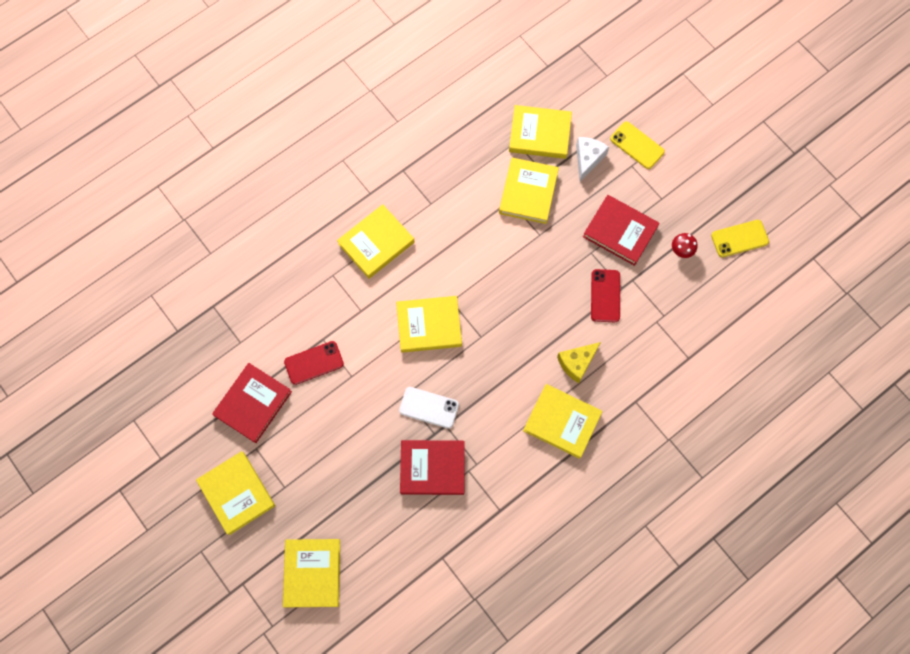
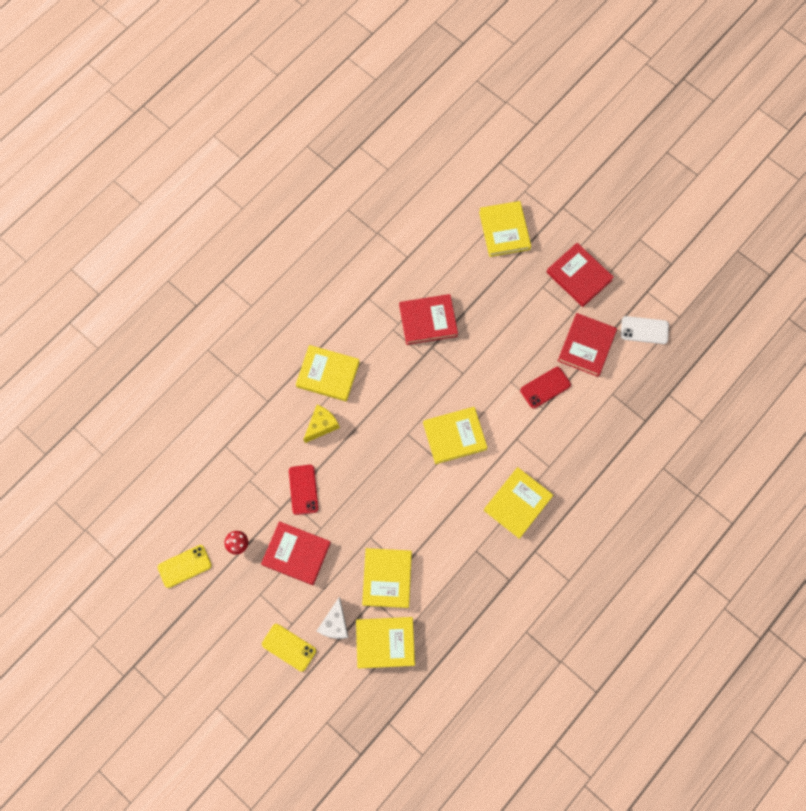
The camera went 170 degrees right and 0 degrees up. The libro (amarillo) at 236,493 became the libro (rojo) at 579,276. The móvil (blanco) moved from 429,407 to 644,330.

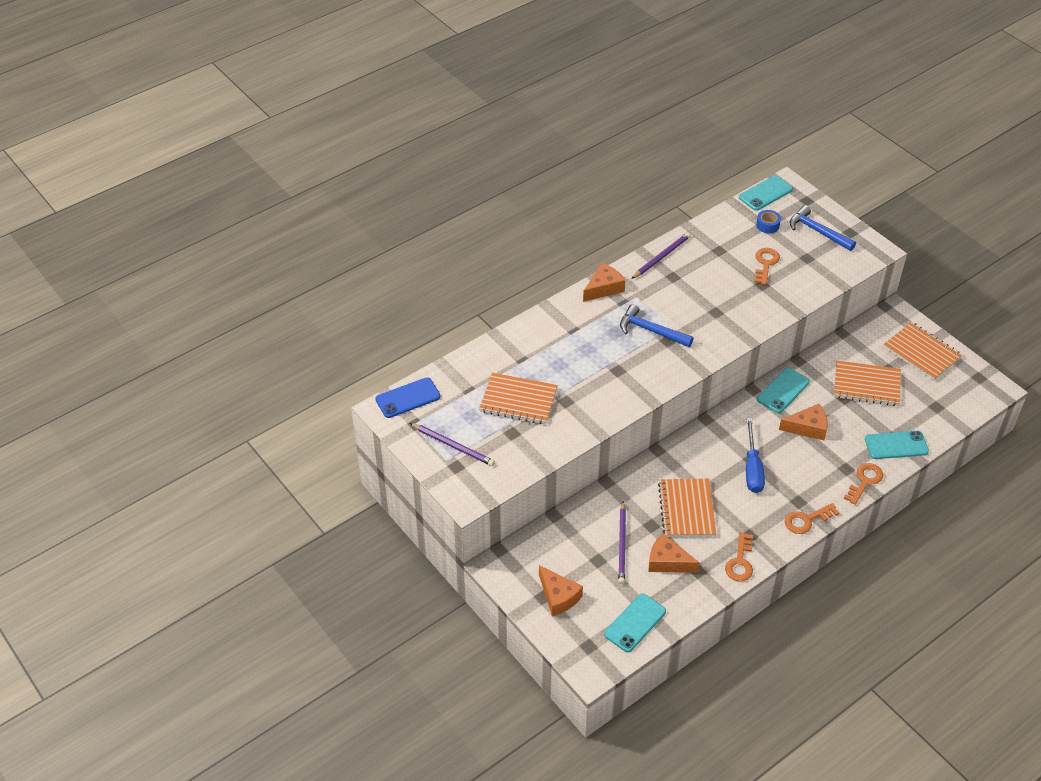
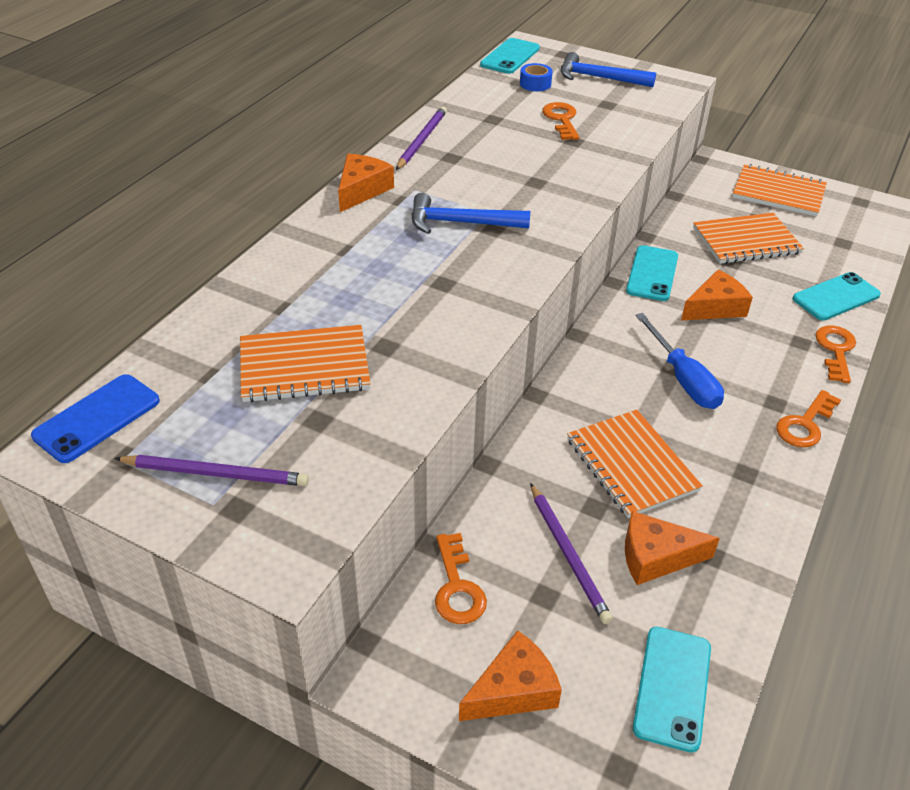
The camera went 25 degrees left and 5 degrees down. The llave (naranja) moved from 740,561 to 457,586. The queso (naranja) at 558,596 turned 60 degrees counterclockwise.

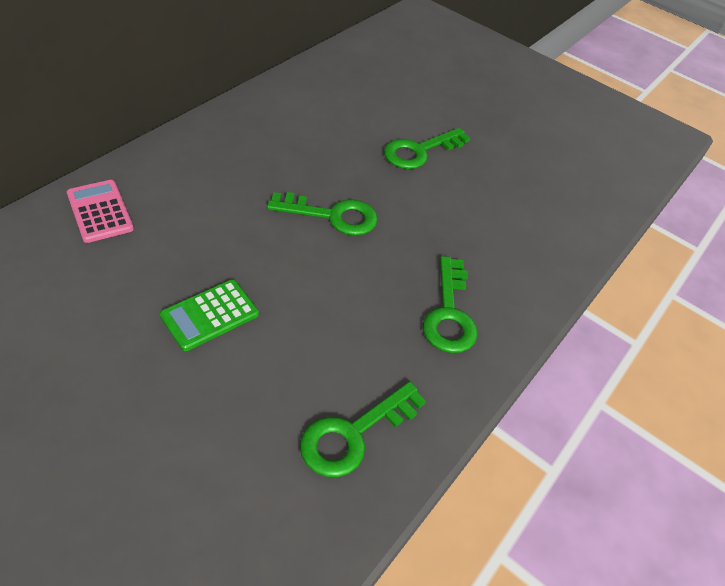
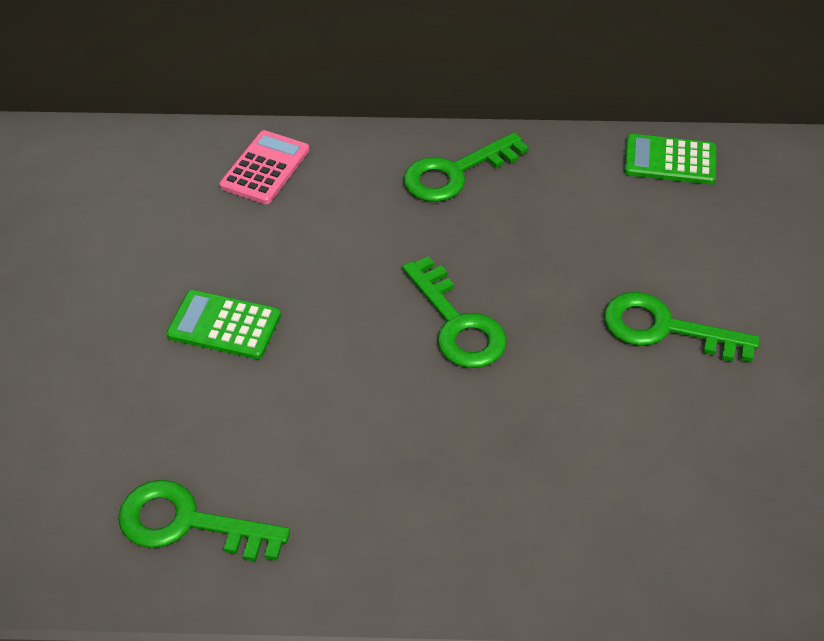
The camera went 60 degrees right and 0 degrees up. The llave (verde) moved from 449,314 to 455,173. The calculadora (verde) at 670,160 appeared.

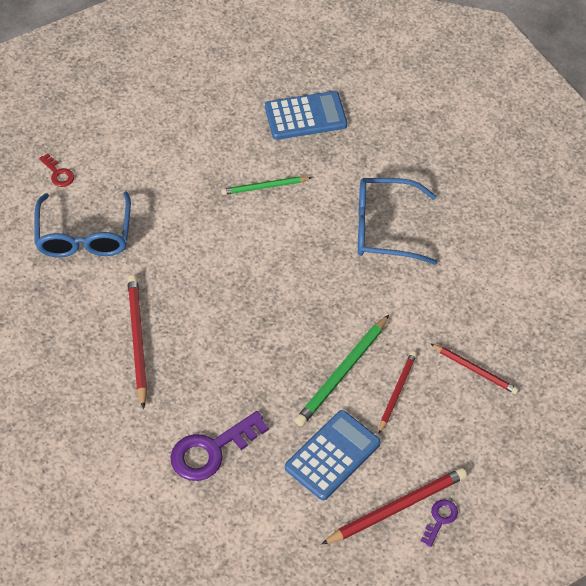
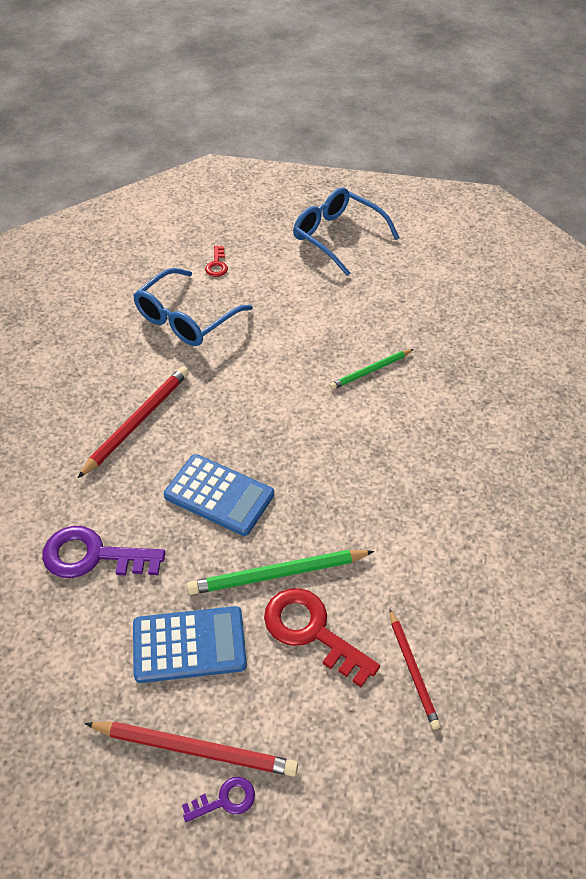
The camera went 40 degrees right and 5 degrees down. The calculadora (azul) moved from 305,116 to 219,495. The lápiz (rojo) at 397,392 was replaced by the llave (rojo) at 311,631. The gafas (azul) moved from 384,228 to 337,237. The lápiz (verde) at 264,187 turned 60 degrees counterclockwise.

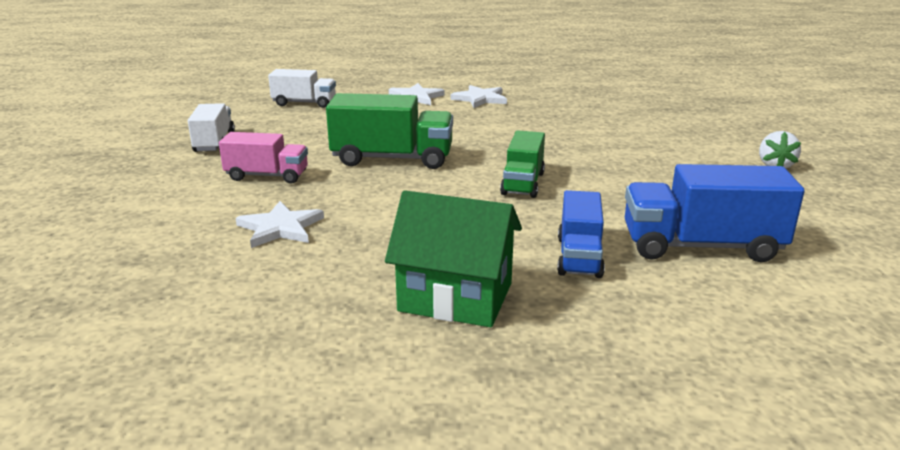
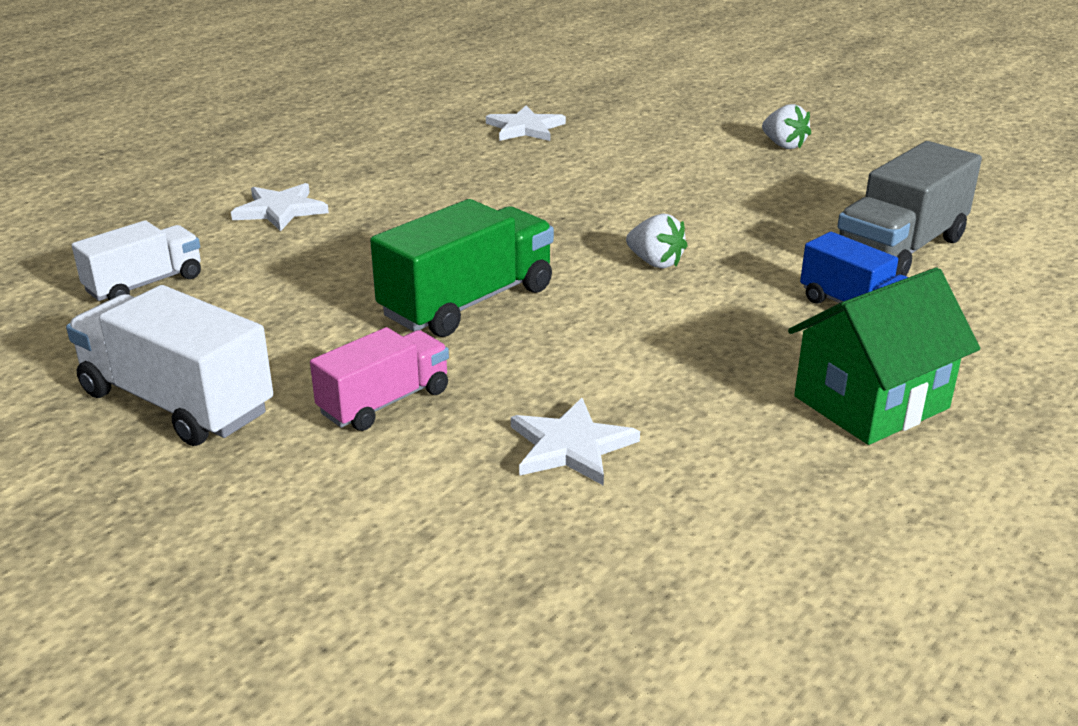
The camera went 50 degrees left and 5 degrees up. The camión (blanco) at 214,142 changed to 1.57 times the size. The estrella (blanco) moved from 480,99 to 525,128. The camión (verde) at 523,183 was replaced by the fresa (blanco) at 655,262. The camión (azul) at 701,246 became the camión (gris) at 900,250.

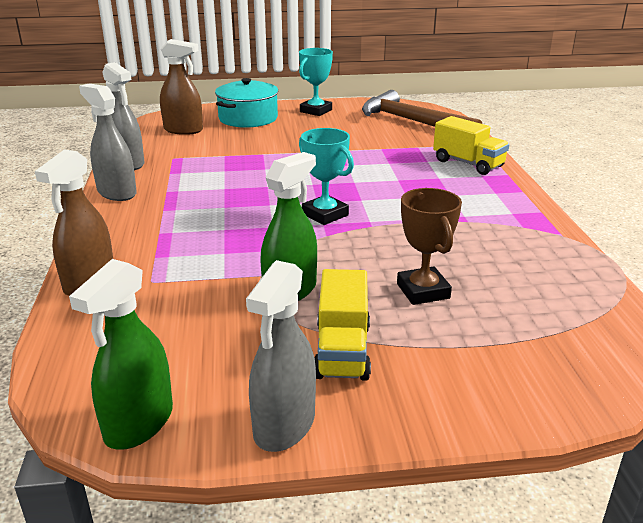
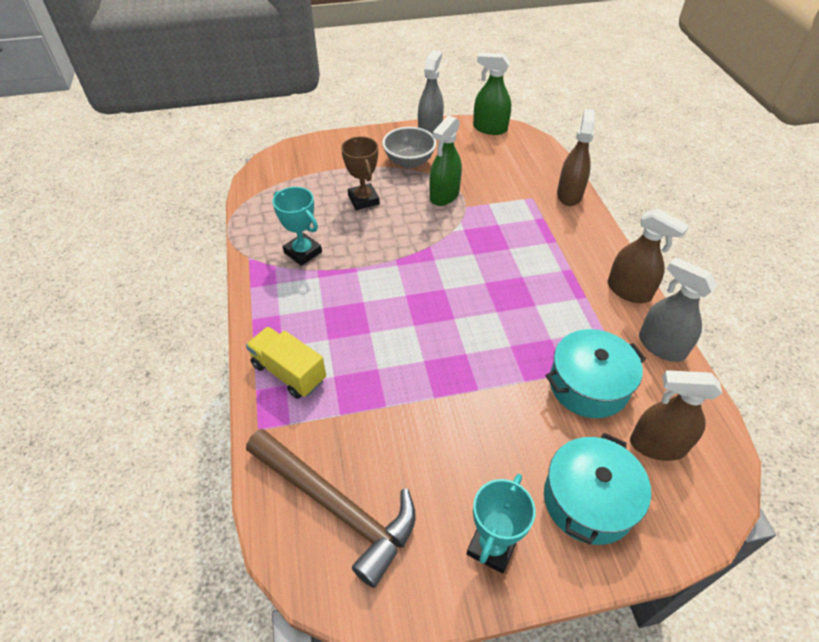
The camera went 175 degrees right and 20 degrees up. The trofeo (turquesa) moved from 325,214 to 303,252. The camión (amarillo) at 342,351 was replaced by the cuenco (gris) at 409,162. The pulverizador (verde) at 139,423 turned 90 degrees counterclockwise. The olla (turquesa) at 588,385 appeared. The pulverizador (gris) at 116,193 became the pulverizador (marrón) at 629,291.

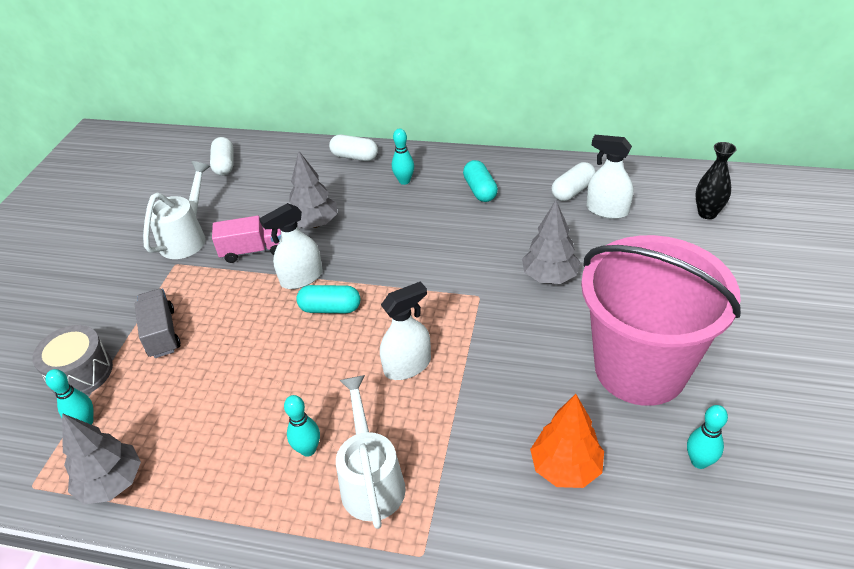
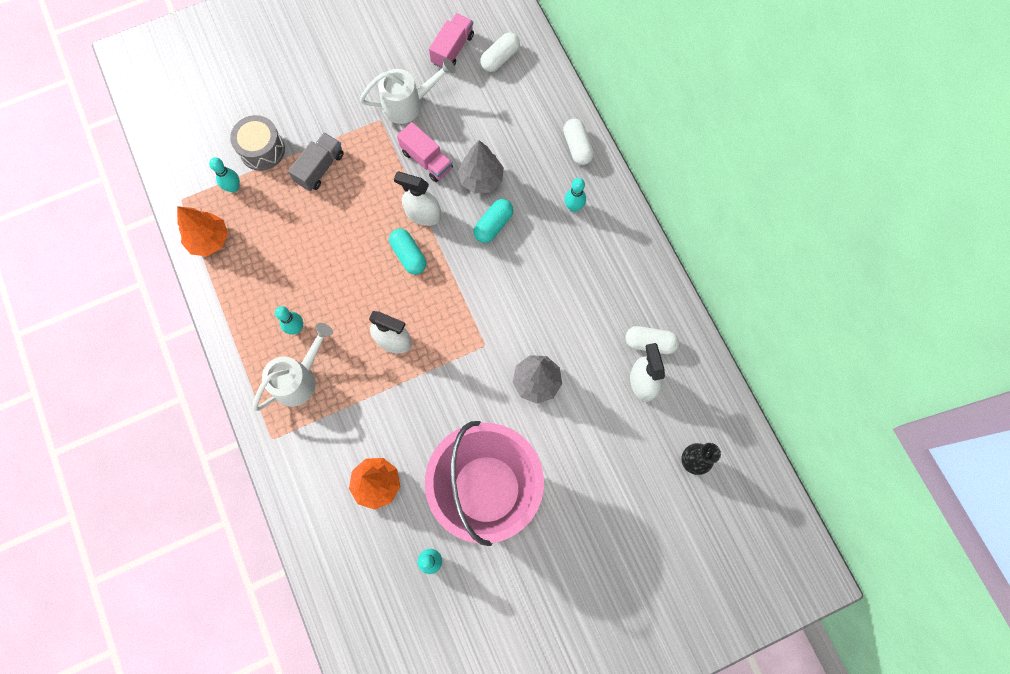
The camera went 50 degrees right and 30 degrees up. The árbol (gris) at 112,483 became the árbol (naranja) at 209,240. The camión (rosa) at 452,49 appeared. The cápsula (turquesa) moved from 480,190 to 493,225.

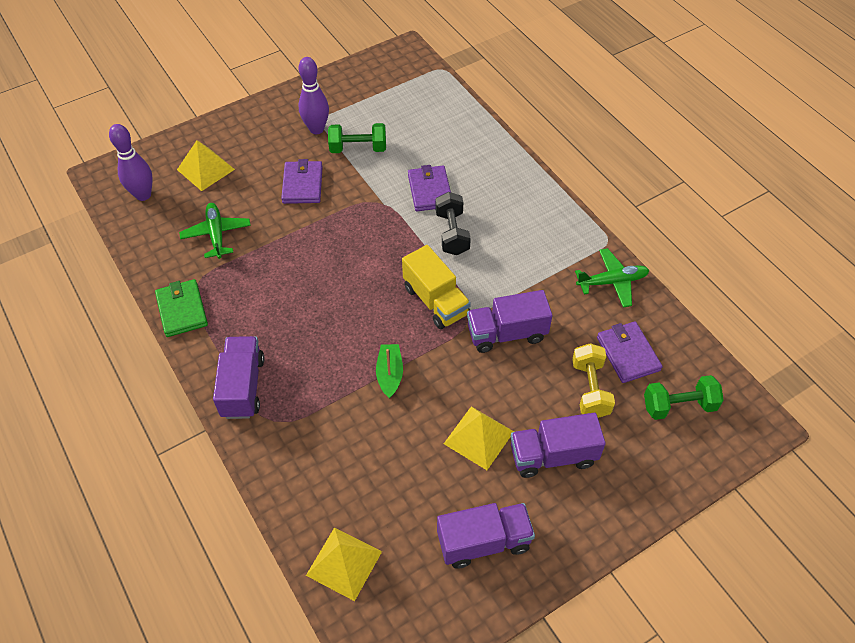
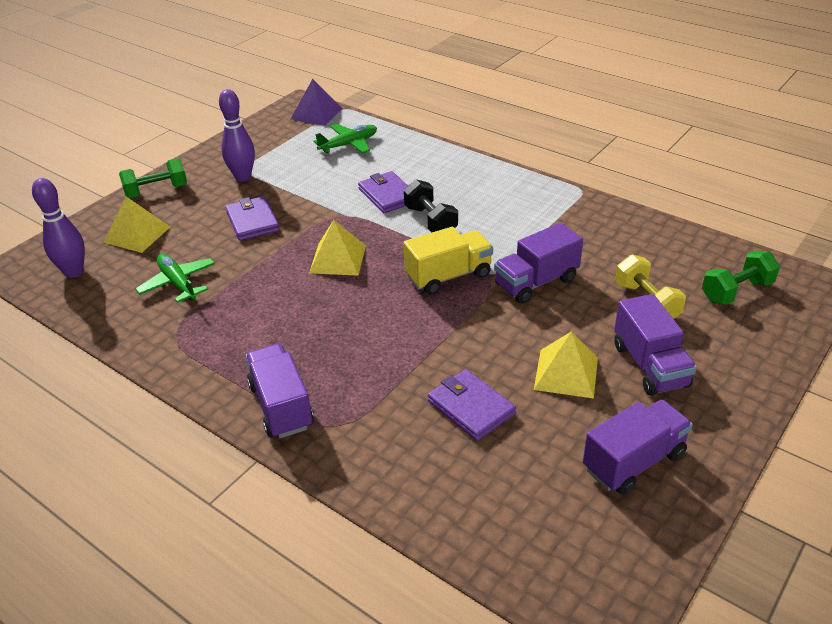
The camera went 20 degrees left and 15 degrees down. The mancuerna (verde) moved from 358,148 to 156,191. The pirámide (morado) at 316,113 appeared. The pirámide (amarillo) moved from 344,563 to 338,259. The avión (verde) moved from 612,282 to 349,144. The camión (amarillo) at 436,301 turned 60 degrees counterclockwise. The cartera (morado) moved from 628,354 to 471,407. The camión (morado) at 553,455 turned 75 degrees counterclockwise. The cartera (verde) at 182,310 disappeared. The barco (verde) at 390,374 disappeared.

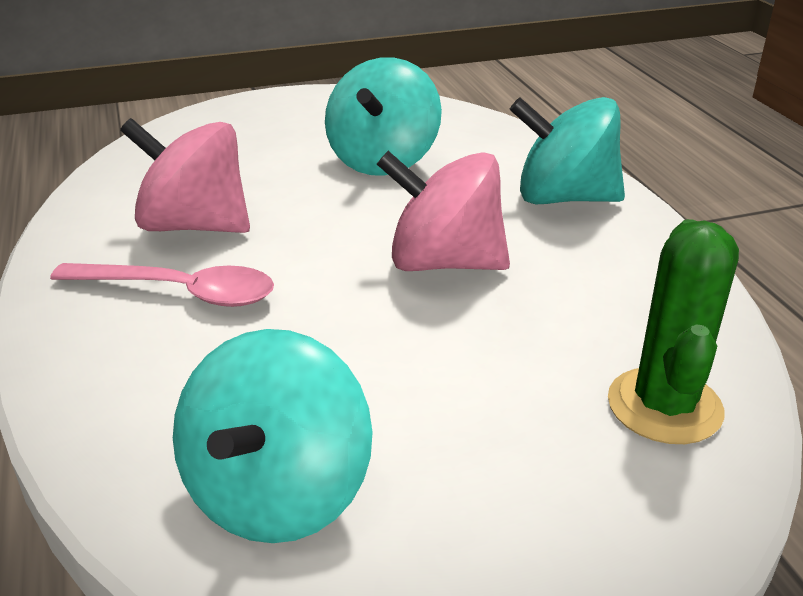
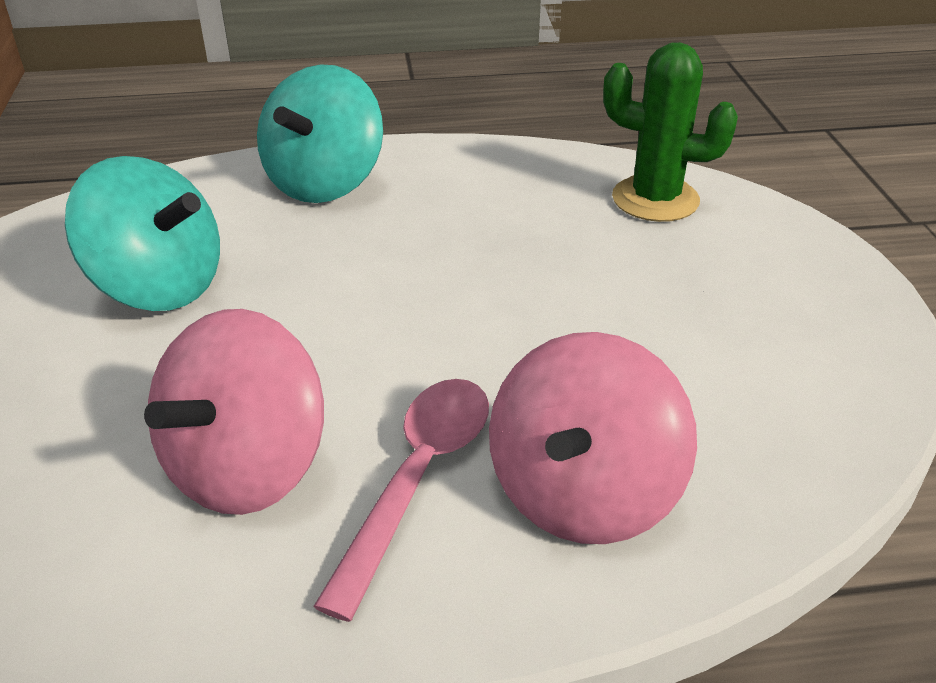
The camera went 80 degrees left and 5 degrees up. The peonza (rosa) moved from 444,263 to 583,493. The peonza (turquesa) at 278,493 disappeared.

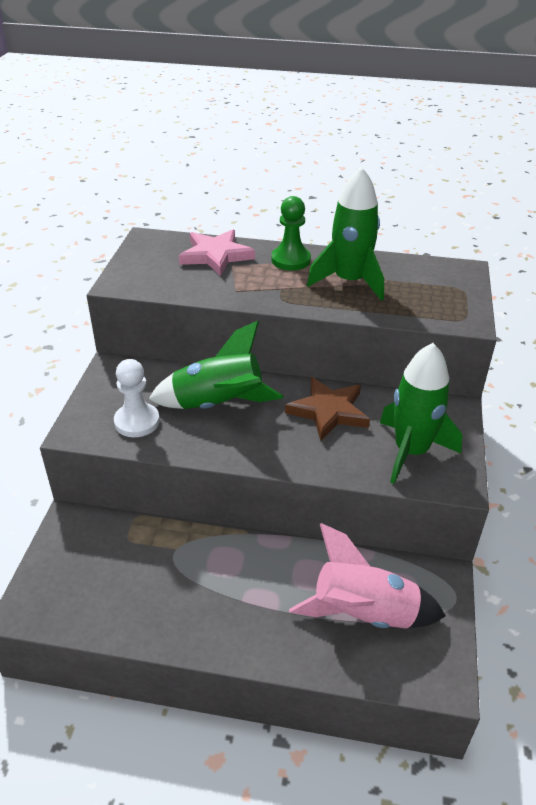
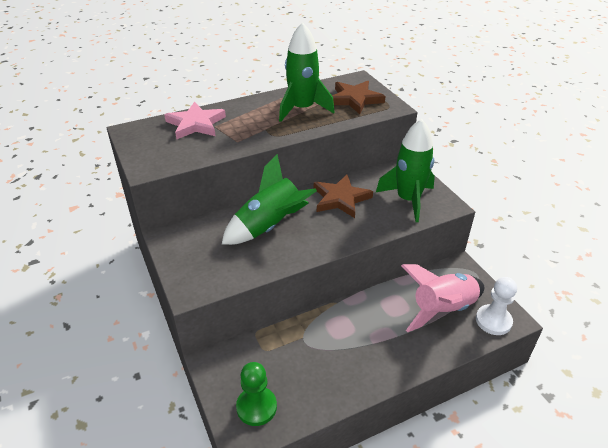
The camera went 35 degrees left and 0 degrees up. The peón (verde) moved from 290,260 to 256,407. The estrella (marrón) at 355,99 appeared. The peón (blanco) moved from 137,421 to 493,321.

